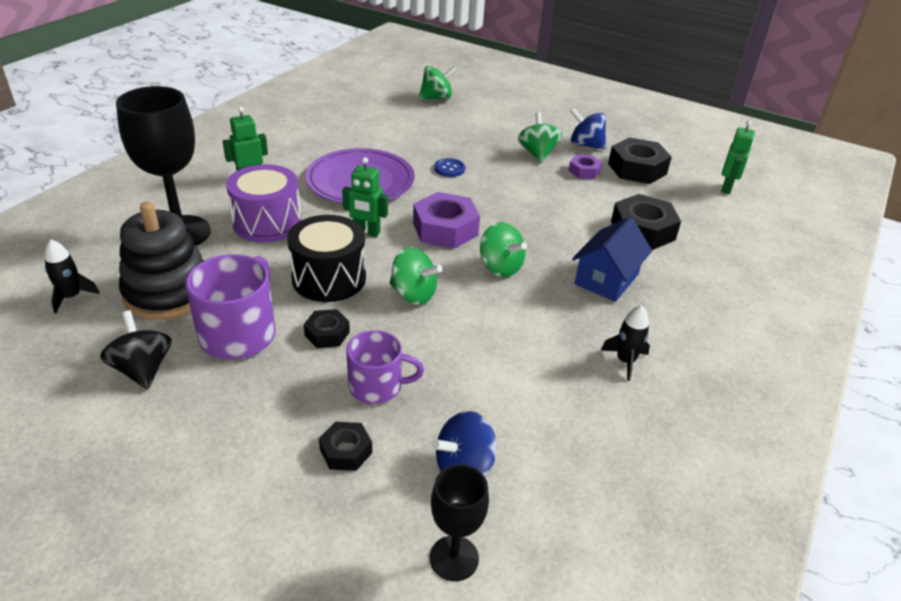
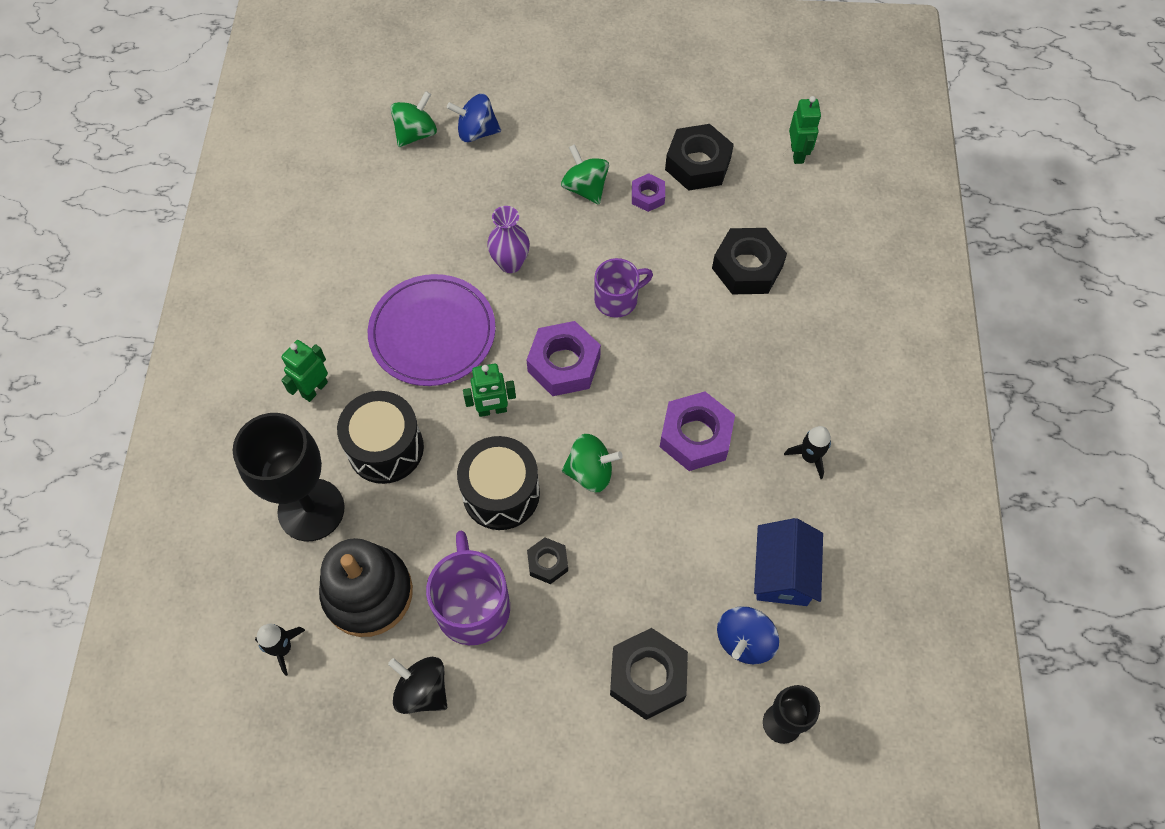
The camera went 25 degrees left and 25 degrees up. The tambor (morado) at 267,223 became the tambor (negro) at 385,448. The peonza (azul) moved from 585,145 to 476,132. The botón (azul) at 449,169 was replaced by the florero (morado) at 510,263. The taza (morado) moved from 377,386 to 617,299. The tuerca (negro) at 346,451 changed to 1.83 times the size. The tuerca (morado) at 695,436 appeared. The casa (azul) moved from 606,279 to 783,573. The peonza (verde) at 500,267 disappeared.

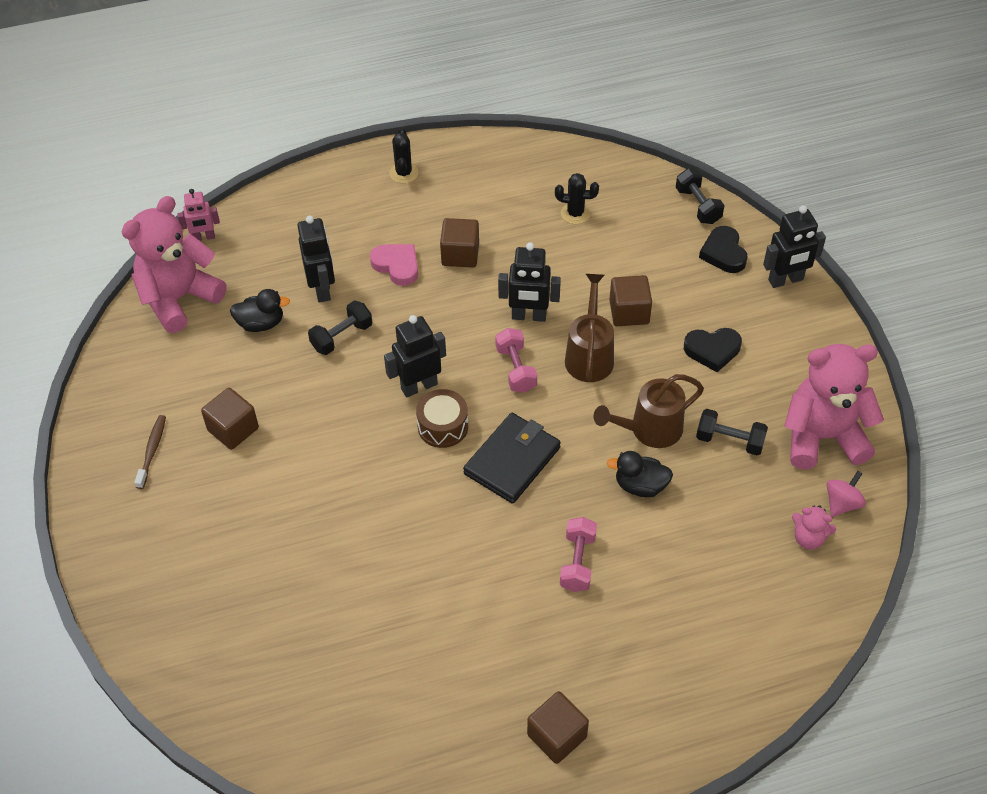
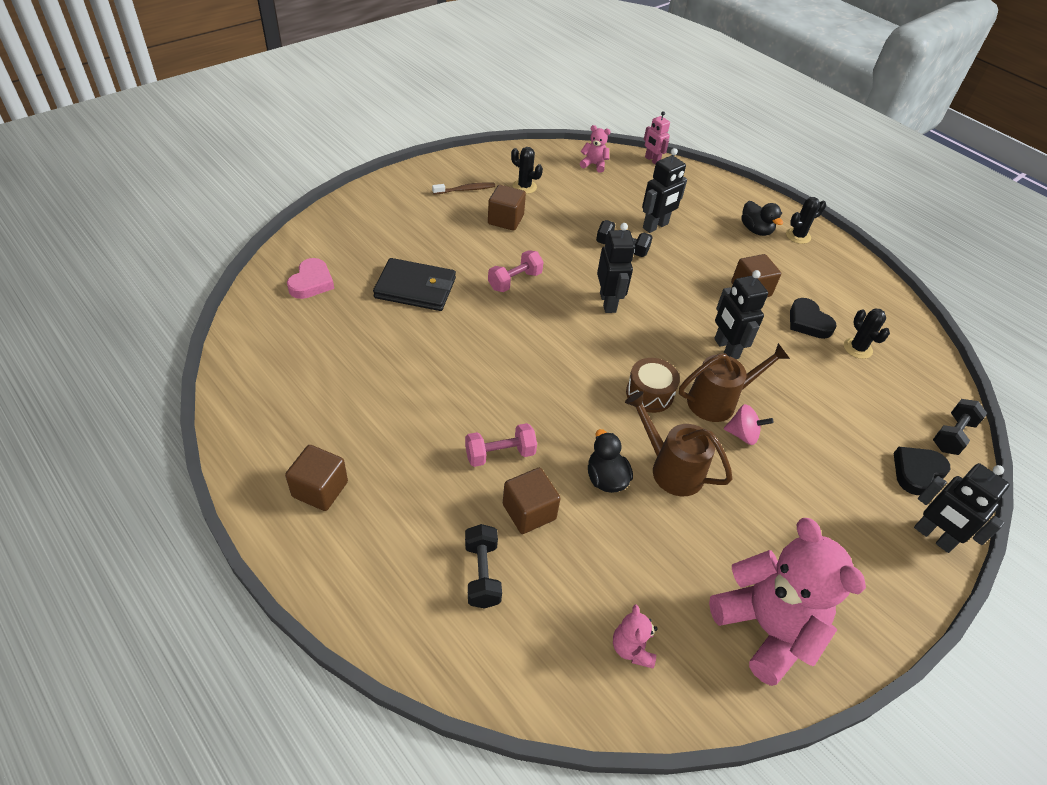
The camera went 60 degrees right and 5 degrees down. The corazón (rosa) moved from 397,266 to 311,282. The cartera (negro) moved from 512,460 to 415,288. The mancuerna (negro) moved from 729,440 to 482,574. The mancuerna (rosa) moved from 516,369 to 514,281. The cubo (marrón) moved from 629,312 to 529,512. The cactus (negro) at 524,187 appeared. The osito (rosa) at 179,298 changed to 0.44 times the size. The robot (negro) at 419,386 turned 45 degrees clockwise. The tambor (marrón) moved from 443,426 to 649,394. The peonza (rosa) moved from 842,503 to 742,434. The pato (negro) moved from 261,323 to 755,230. The corazón (negro) moved from 712,350 to 808,322.

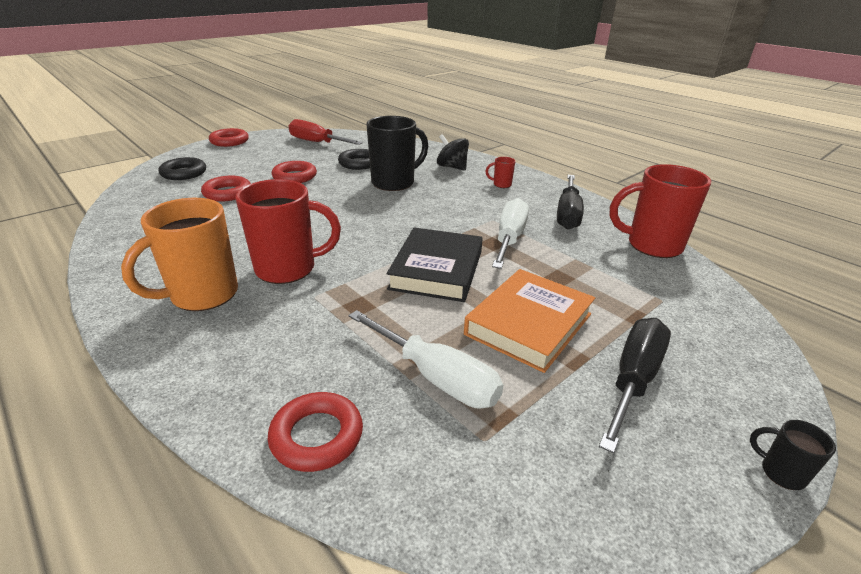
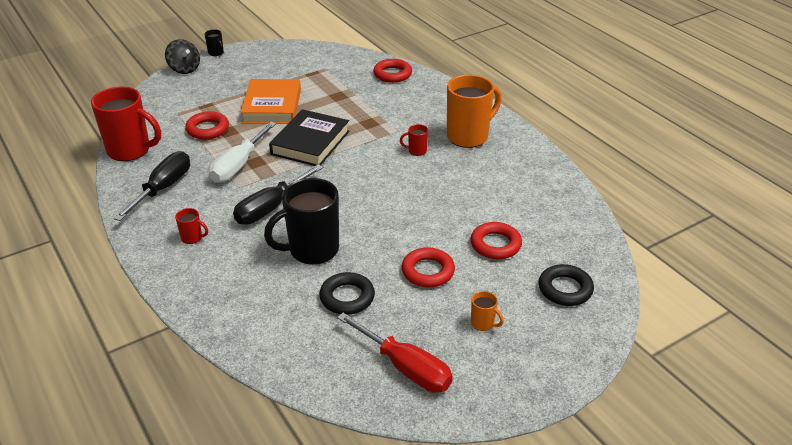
The camera went 170 degrees left and 5 degrees up. The peonza (negro) moved from 452,167 to 184,69. The anillo (rojo) moved from 229,141 to 207,129. The destornillador (negro) moved from 633,379 to 271,208. The libro (naranja) at 529,324 turned 45 degrees counterclockwise. The taza (rojo) at 288,269 changed to 0.43 times the size. The taza (naranja) at 483,323 appeared. The destornillador (blanco) at 436,377 disappeared.

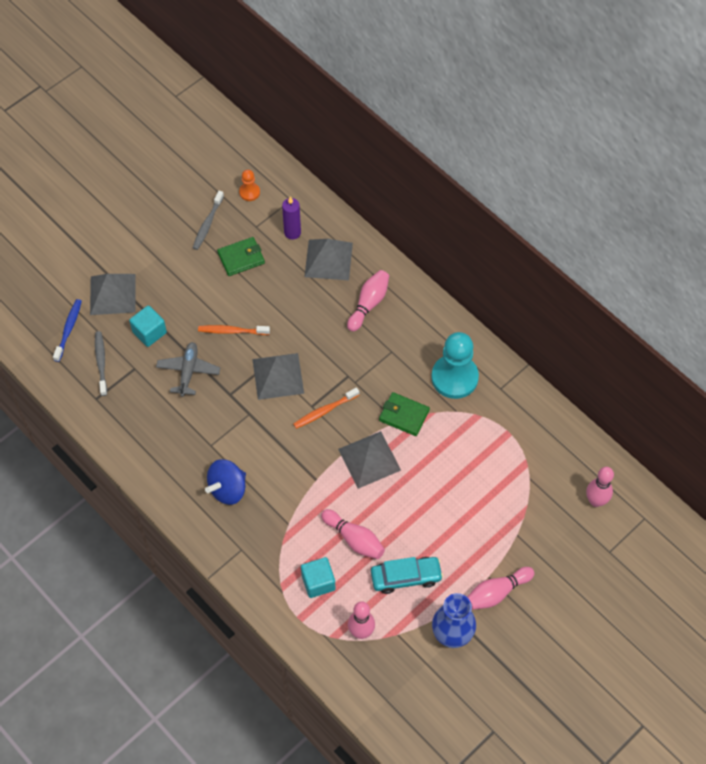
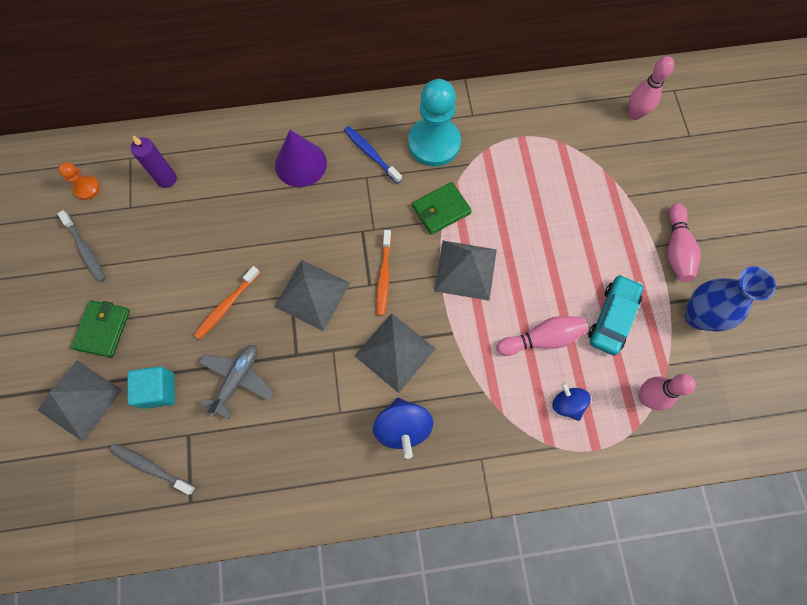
The camera went 55 degrees left and 10 degrees up. The cartera (verde) moved from 241,258 to 103,329. The avión (gris) at 188,371 turned 75 degrees clockwise. The bolo (rosa) at 368,304 was replaced by the cono (morado) at 300,164. The cepillo de dientes (azul) moved from 68,329 to 371,154. The pirámide (gris) moved from 328,259 to 395,352. The cubo (turquesa) at 318,582 was replaced by the peonza (azul) at 567,404.

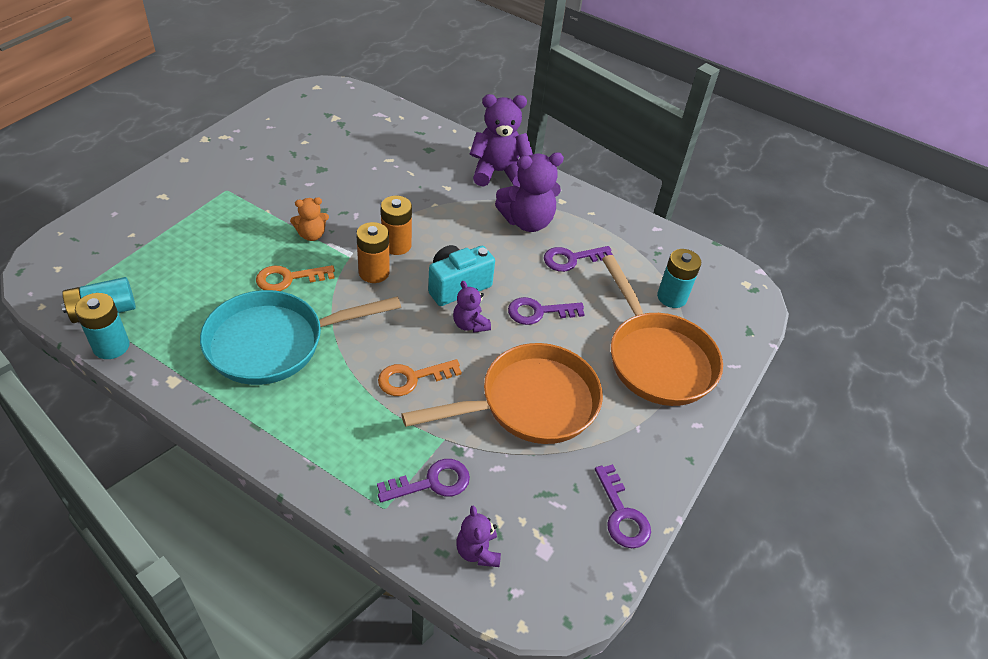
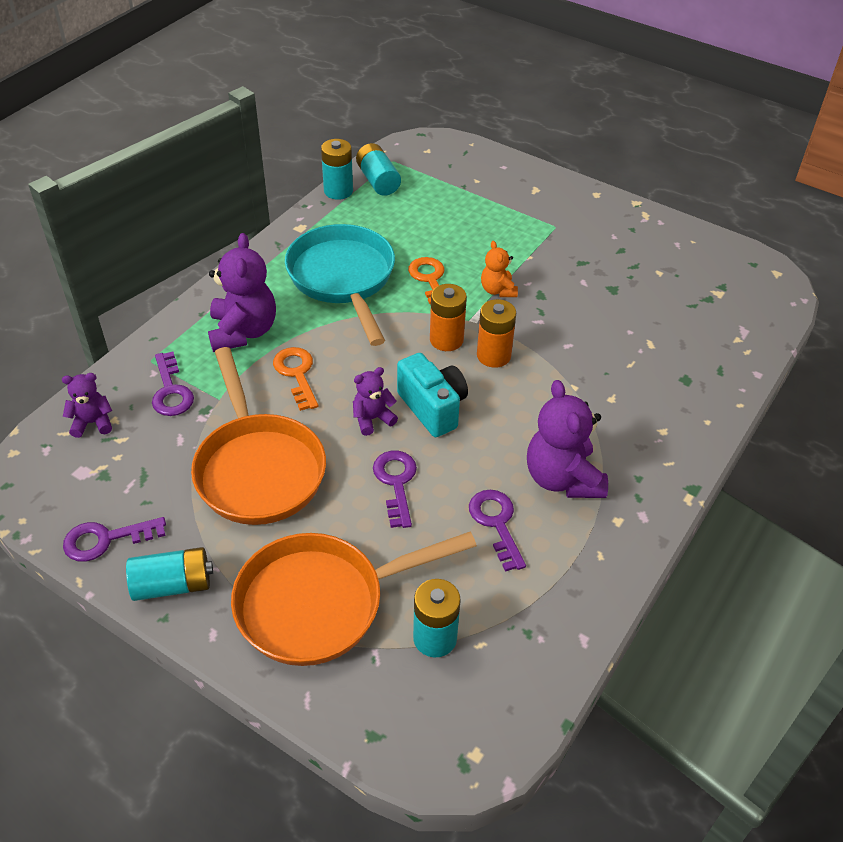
The camera went 95 degrees right and 0 degrees up. The pila (turquesa) at 173,585 appeared. The osito (morado) moved from 498,172 to 243,332.

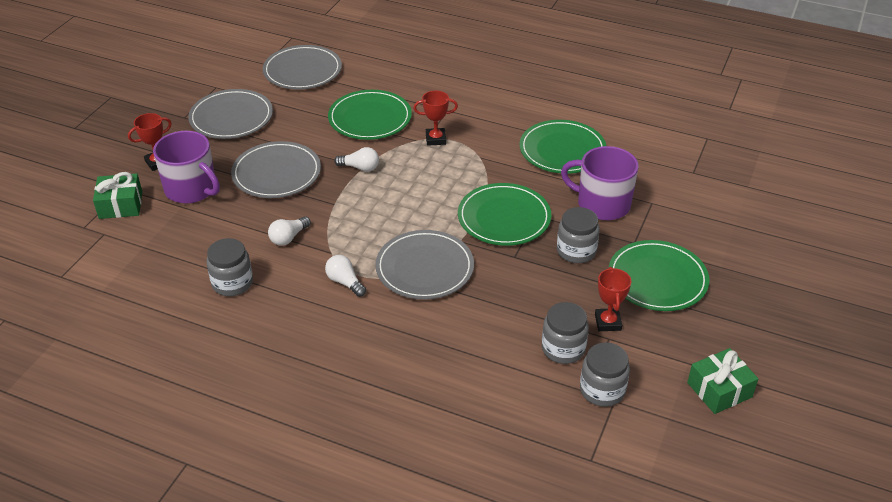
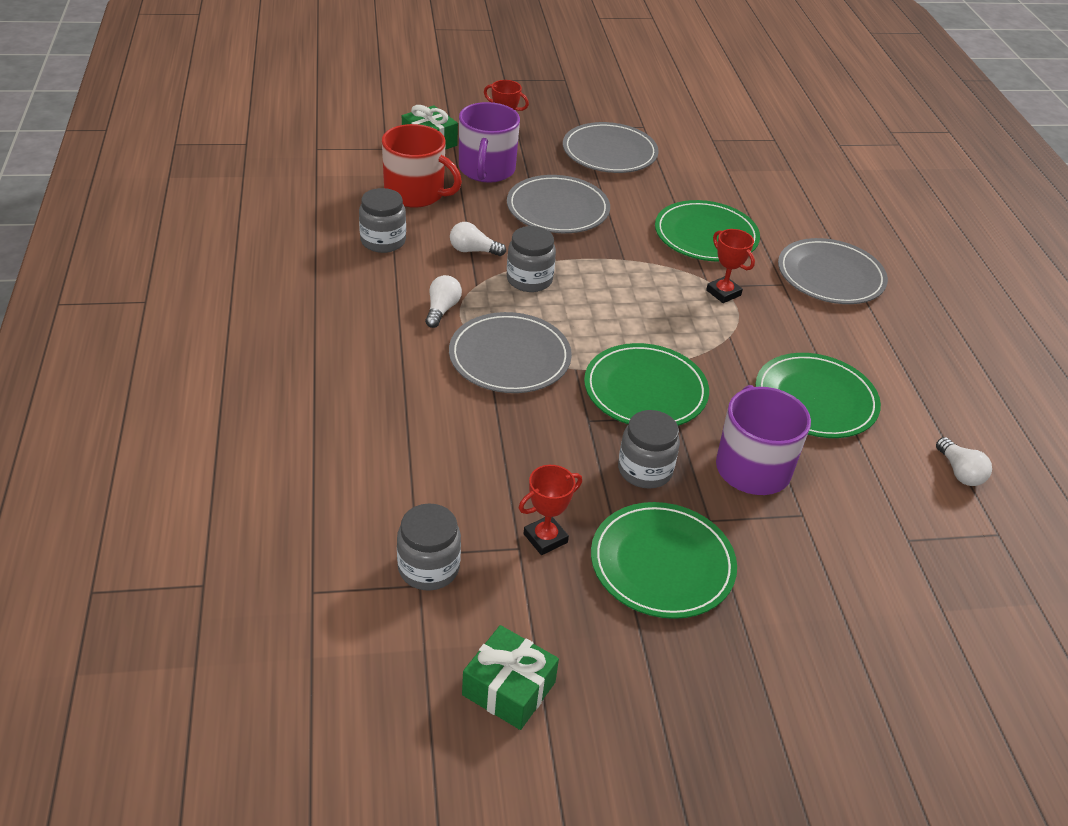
The camera went 55 degrees right and 0 degrees up. The taza (rojo) at 416,193 appeared. The tarro (gris) moved from 563,349 to 529,280. The plato (gris) moved from 302,71 to 830,276. The bombilla (blanco) moved from 360,167 to 959,472.

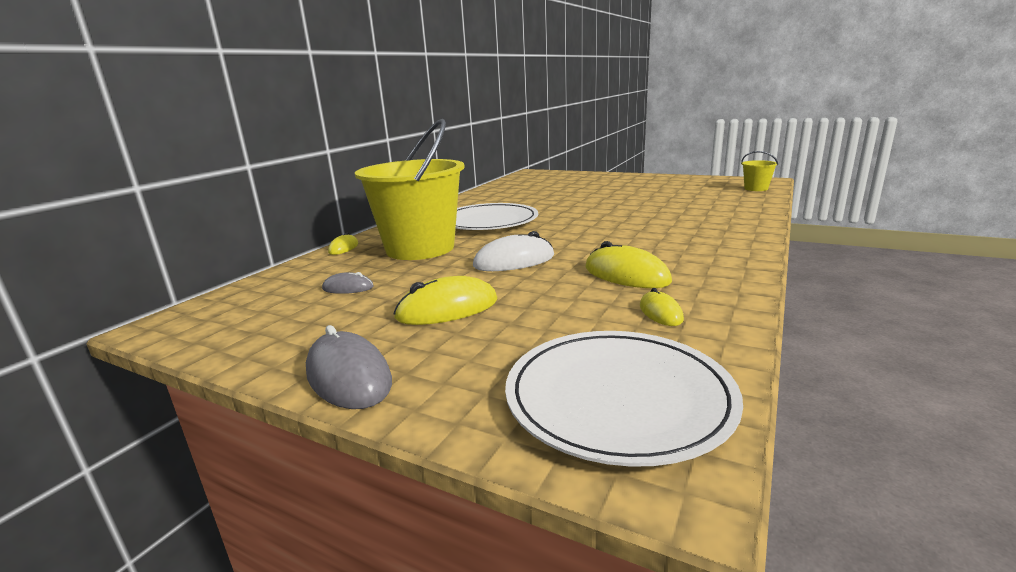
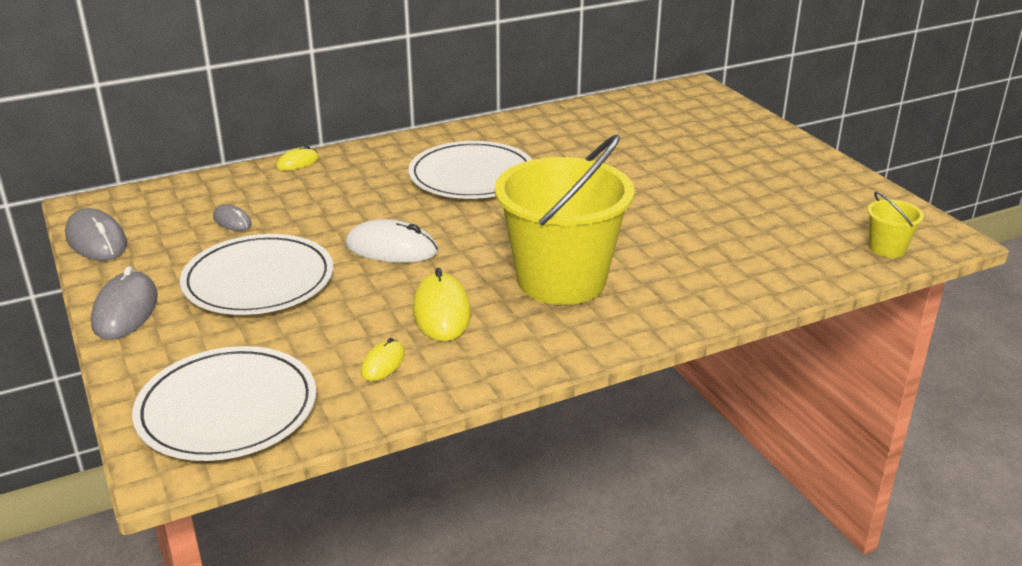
The camera went 35 degrees right and 10 degrees up. The ratón (gris) at 96,240 appeared. The ratón (amarillo) at 447,309 was replaced by the plato (blanco) at 258,280. The balde (amarillo) moved from 420,248 to 561,280.

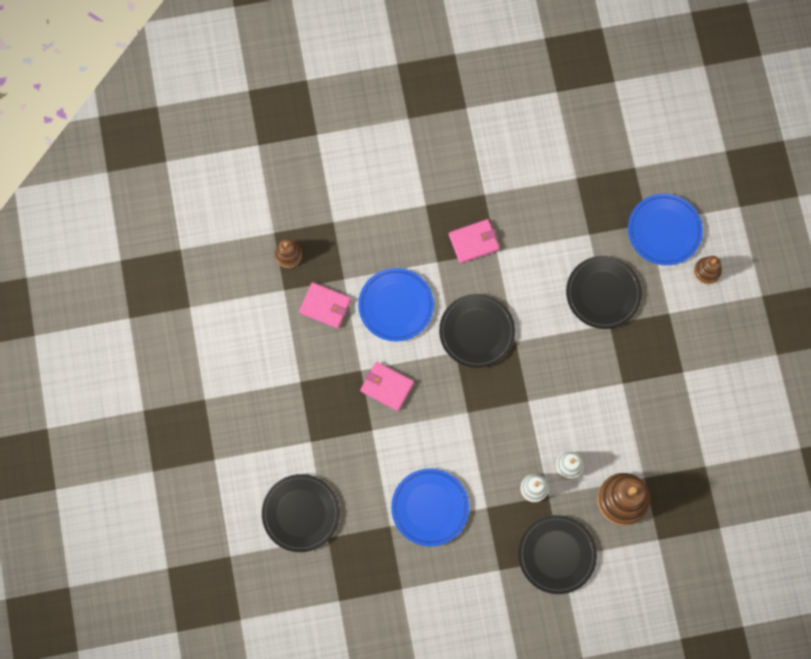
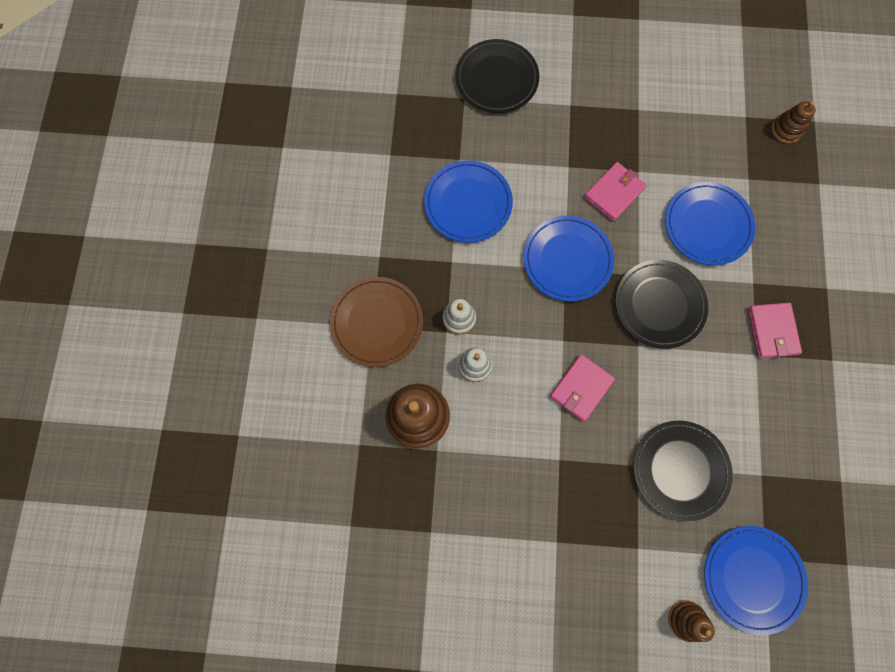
The camera went 105 degrees right and 0 degrees up. The plato (negro) at 557,555 became the plato (marrón) at 377,322. The plato (azul) at 567,260 appeared. The cartera (rosa) moved from 325,306 to 581,388.

